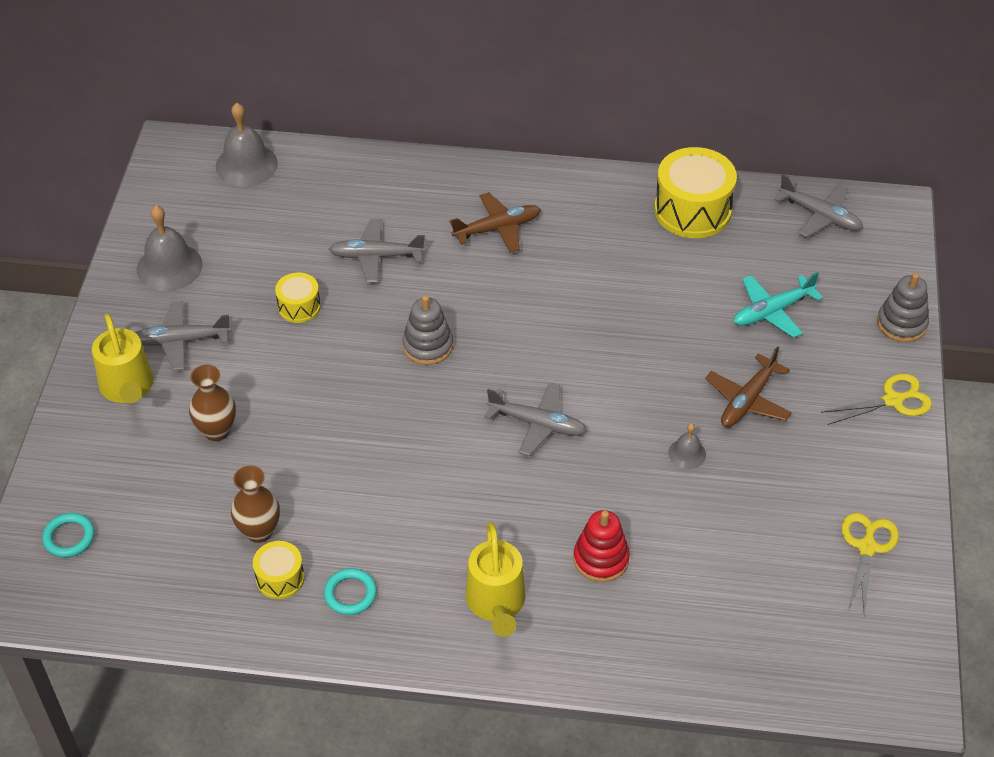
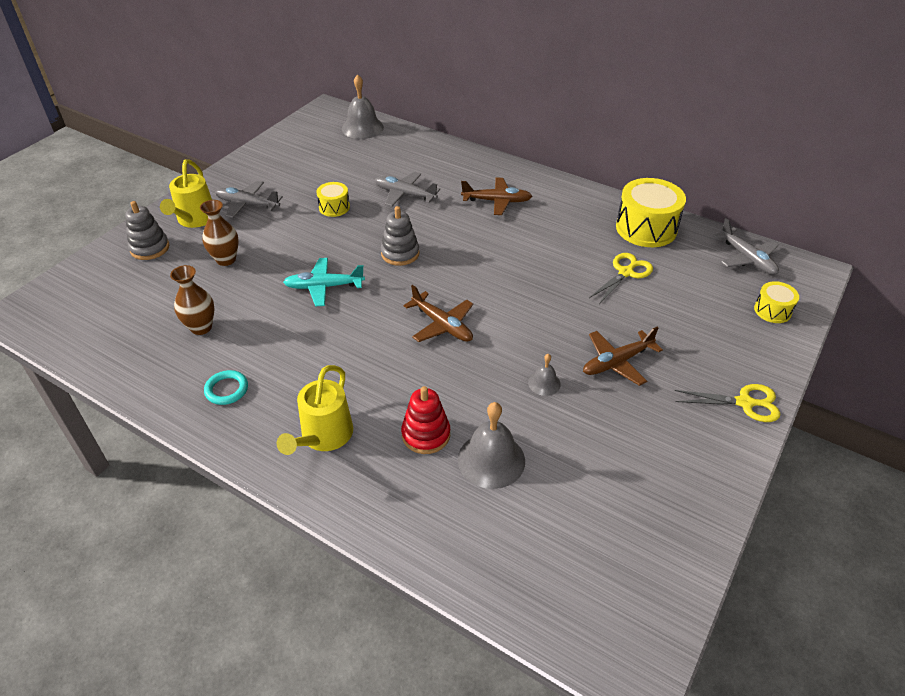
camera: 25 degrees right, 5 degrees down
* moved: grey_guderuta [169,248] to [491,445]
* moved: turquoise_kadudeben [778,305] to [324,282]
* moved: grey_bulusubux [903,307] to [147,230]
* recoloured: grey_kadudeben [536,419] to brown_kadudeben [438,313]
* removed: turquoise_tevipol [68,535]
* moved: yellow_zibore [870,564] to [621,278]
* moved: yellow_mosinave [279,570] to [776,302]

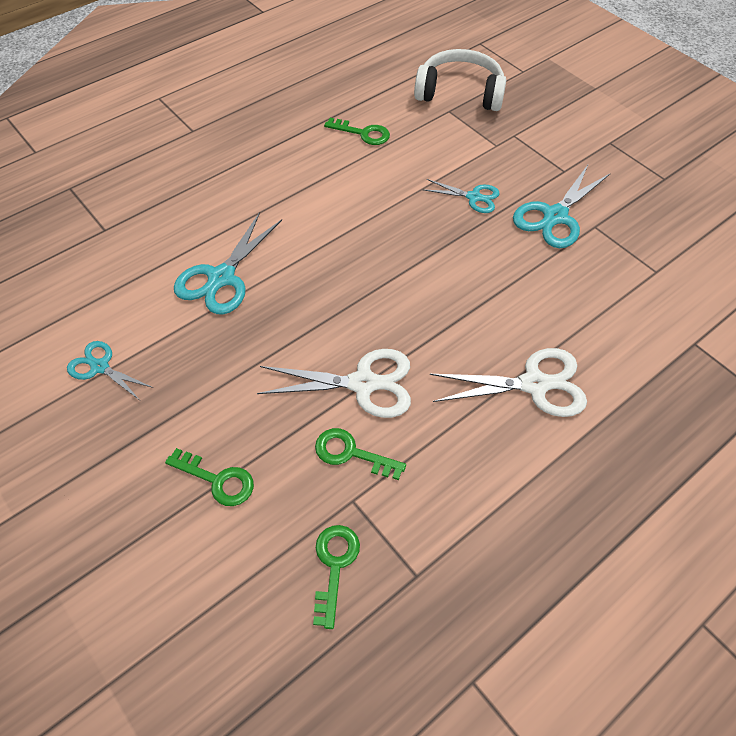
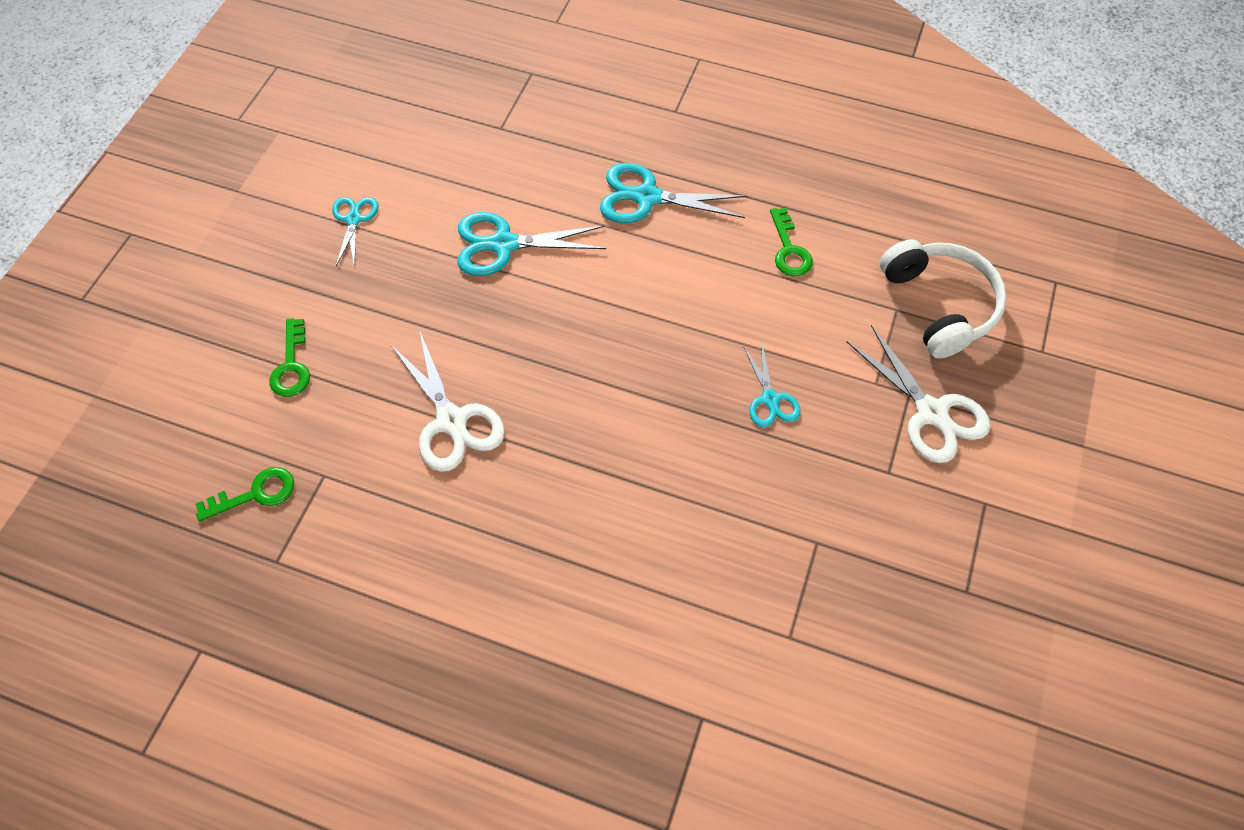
camera: 60 degrees right, 5 degrees up
* moved: turquoise_zibore [562,206] to [673,193]
* moved: white_zibore [508,382] to [918,394]
* removed: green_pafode [360,454]

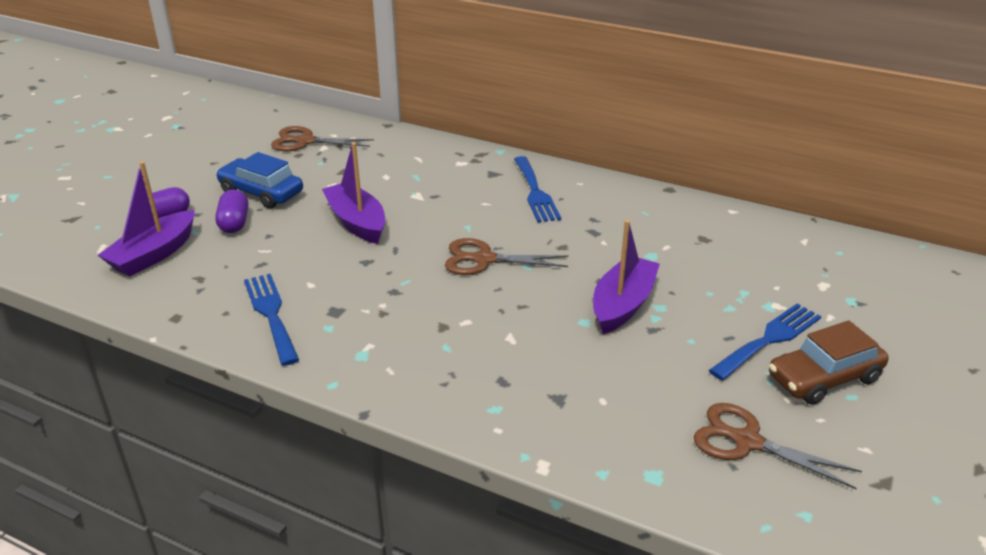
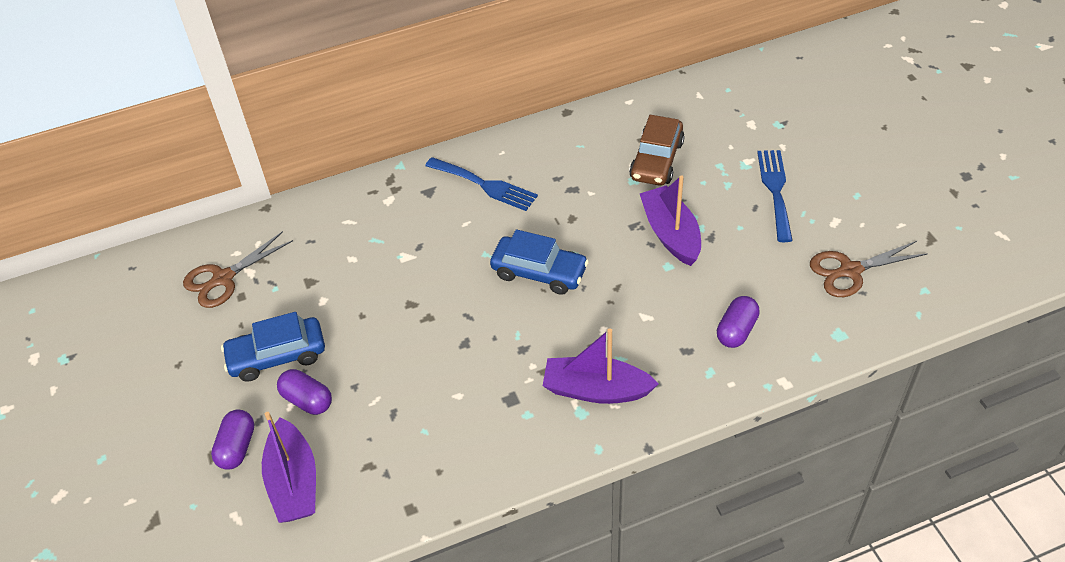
camera: 45 degrees left, 15 degrees up
* moved: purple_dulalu [353,193] to [601,366]
* replaced: brown_zibore [506,256] to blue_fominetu [539,262]
* removed: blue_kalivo [271,320]
* moved: brown_fominetu [829,362] to [657,150]
* added: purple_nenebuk [738,322]

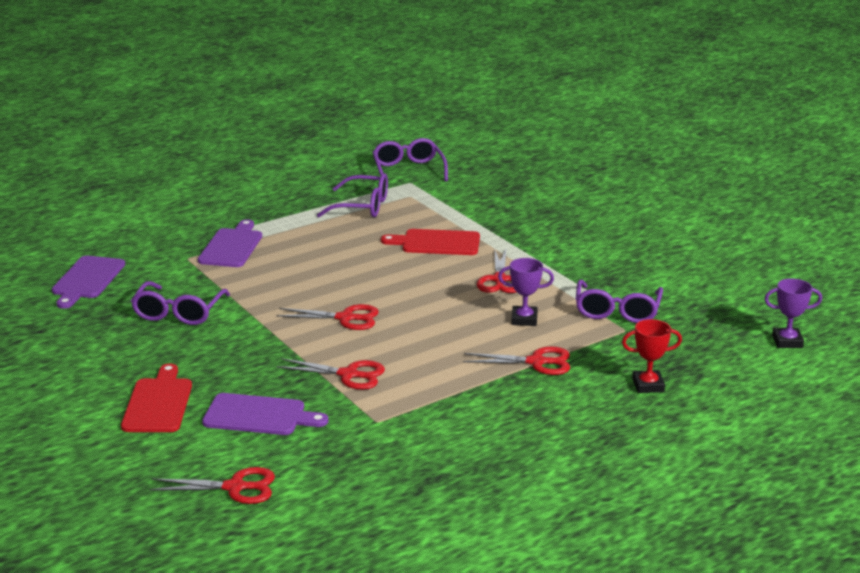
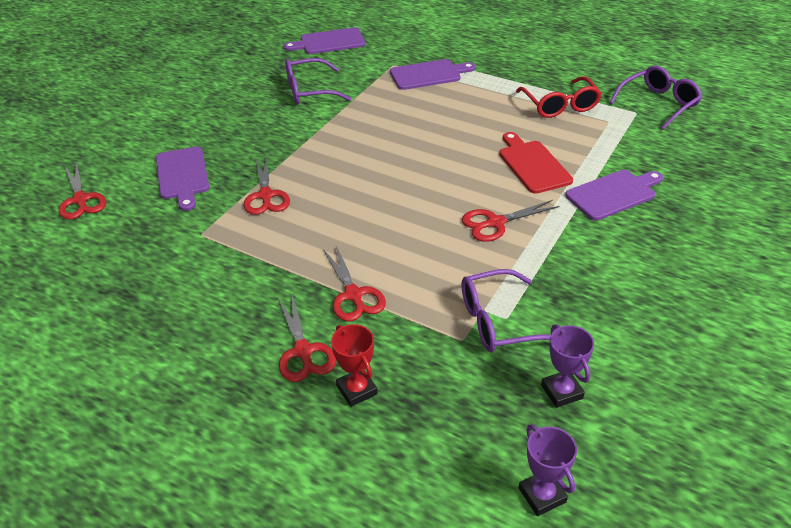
camera: 65 degrees right, 15 degrees up
* recoloured: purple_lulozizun [352,195] to red_lulozizun [559,97]
* moved: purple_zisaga [526,292] to [567,366]
* moved: red_zibore [327,317] to [307,338]
* removed: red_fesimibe [156,397]
* added: purple_fesimibe [614,195]

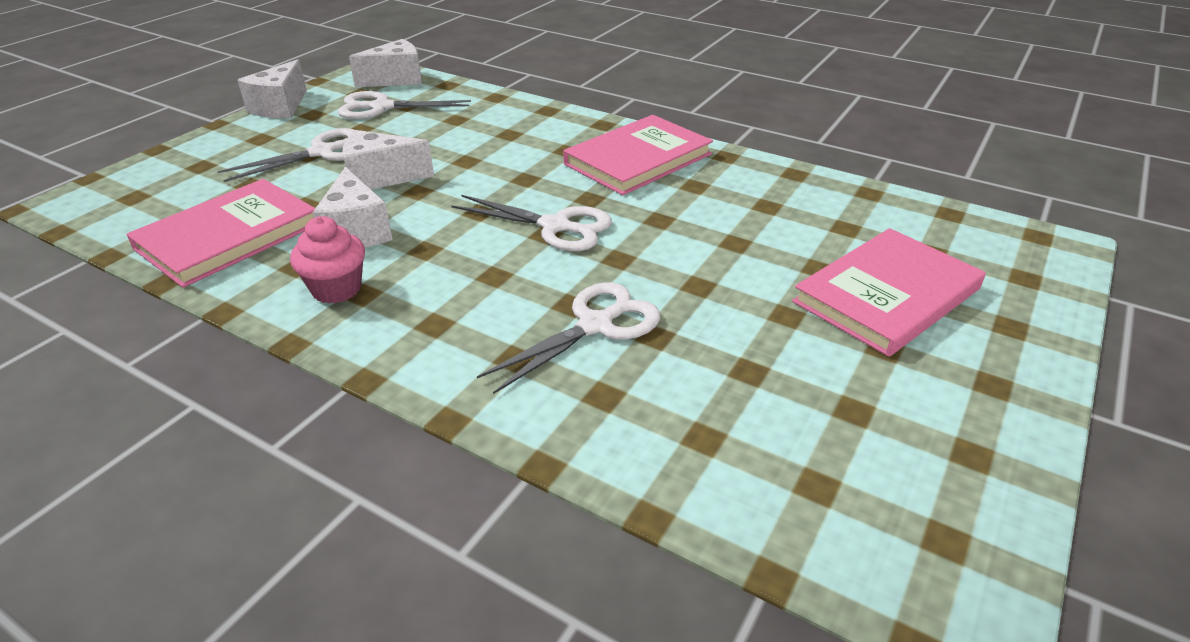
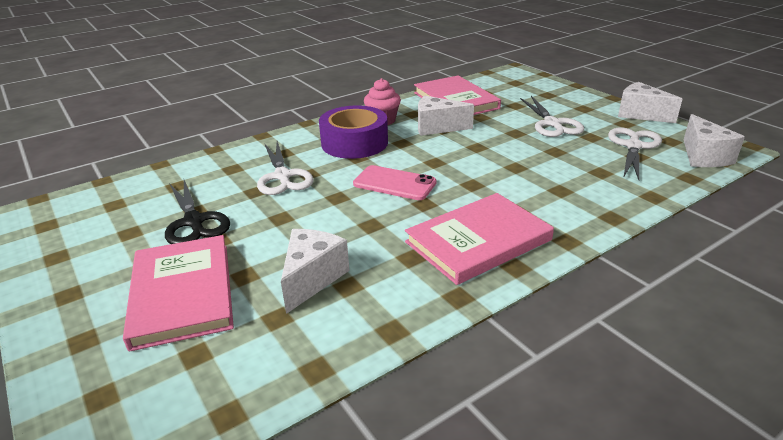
camera: 115 degrees right, 5 degrees down
* turned: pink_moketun [638,155] = [479,239] 75 degrees clockwise
* moved: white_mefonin [388,160] to [315,271]
* replaced: white_zibore [531,223] to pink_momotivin [395,182]
* added: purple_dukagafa [353,132]
* added: black_zibore [197,212]

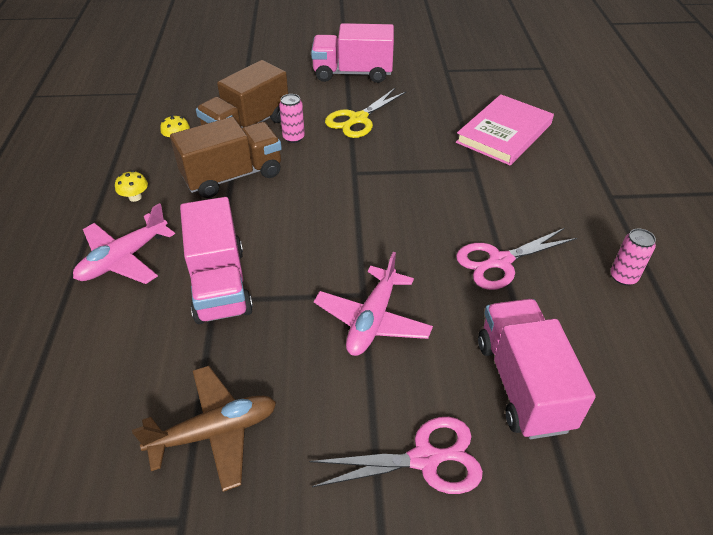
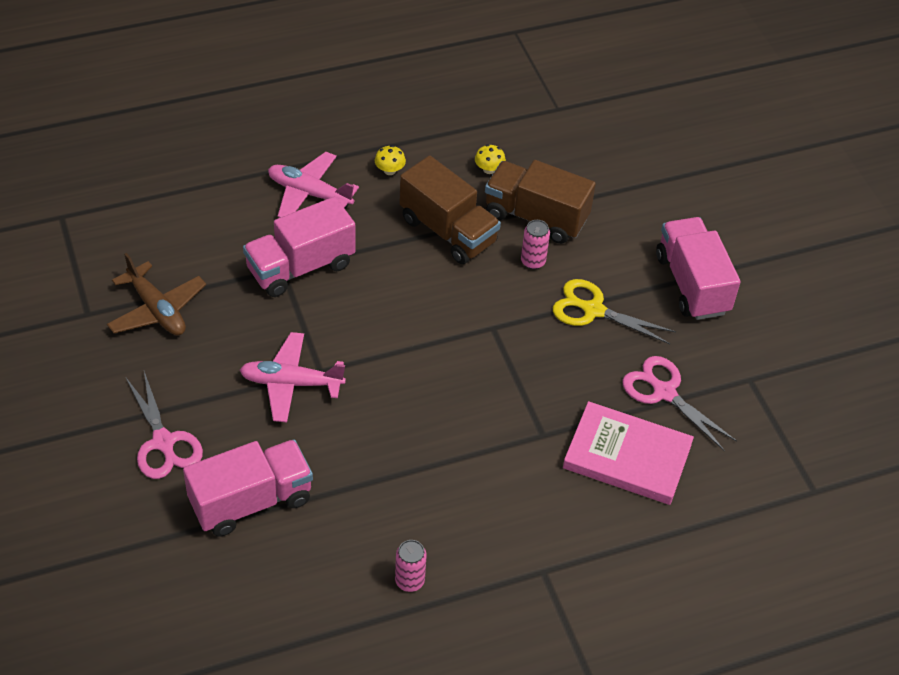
camera: 70 degrees right, 5 degrees up
* moved: pink_zibore [516,259] to [679,403]

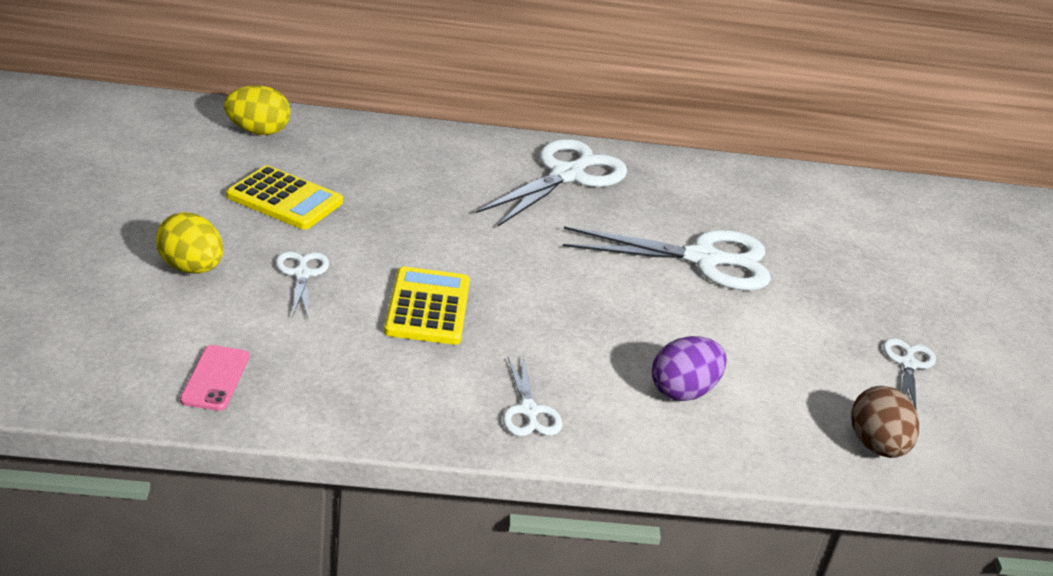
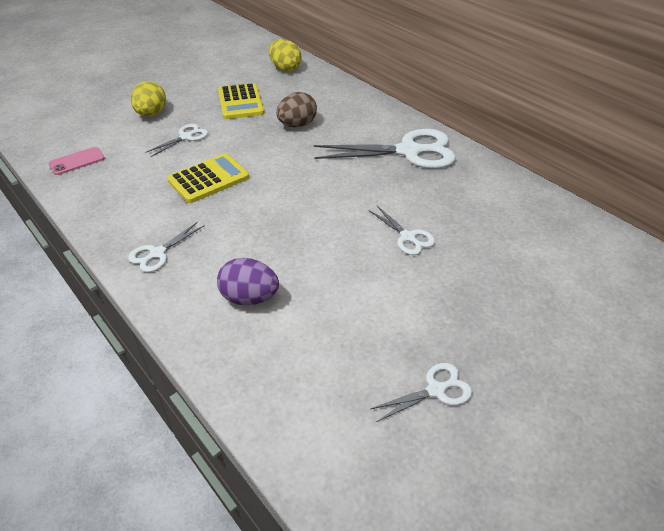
camera: 55 degrees right, 10 degrees up
* resized: white_zibore [667,258] = [402,230] x0.49
* moved: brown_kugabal [885,422] to [296,109]

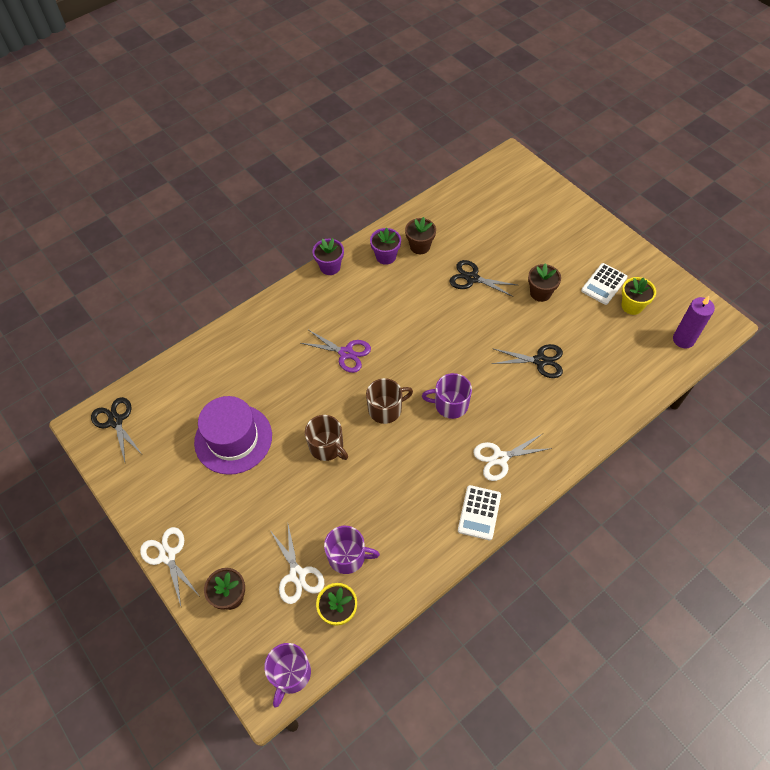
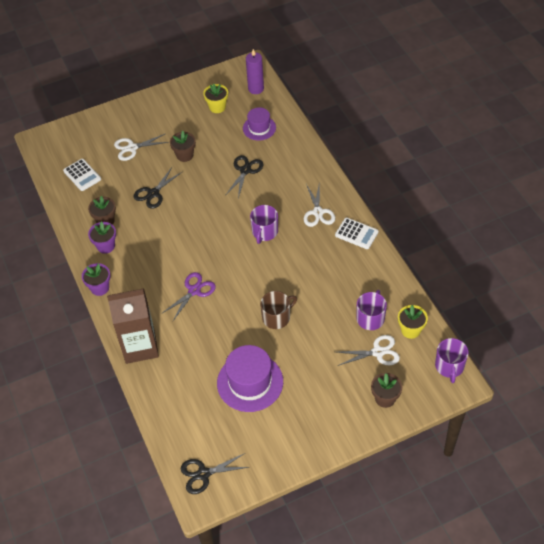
camera: 75 degrees left, 5 degrees down
* moved: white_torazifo [604,284] to [82,175]
* removed: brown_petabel [389,401]
* moved: white_zibore [169,566] to [141,147]
* turned: purple_petabel [287,675] = [451,360] 60 degrees clockwise
* added: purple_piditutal [259,123]
* added: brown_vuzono [133,326]

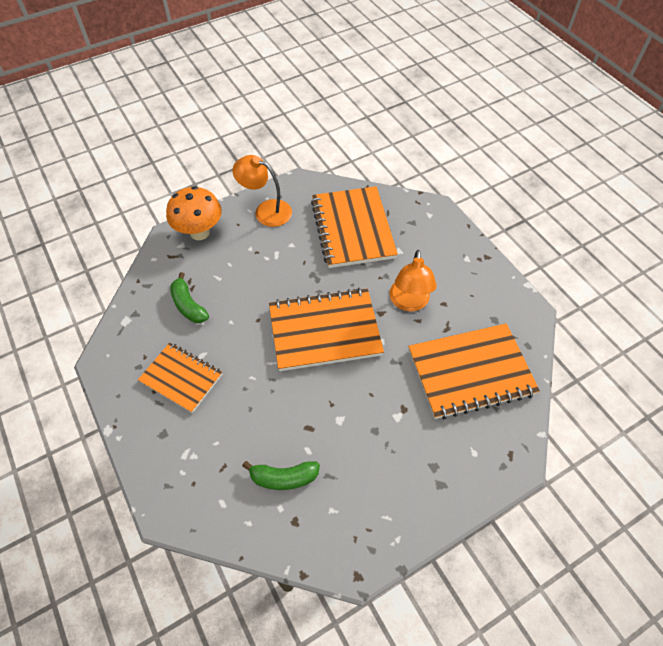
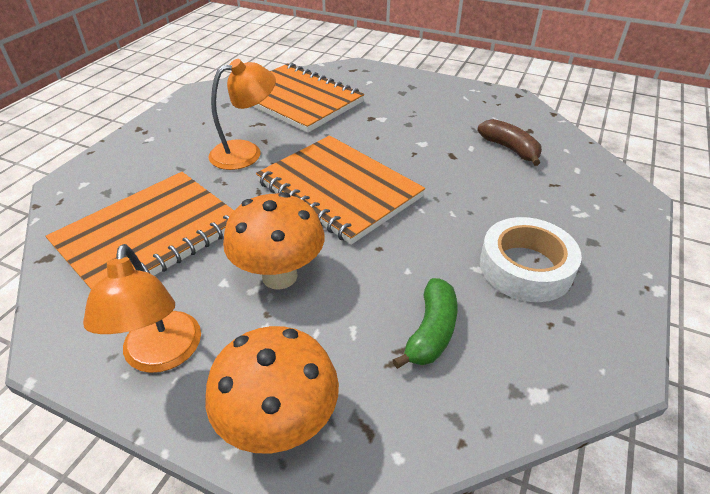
camera: 125 degrees left, 15 degrees down
* replaced: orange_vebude [180,378] to white_dukagafa [531,259]
* recoloured: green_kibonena [281,475] to brown_kibonena [509,142]
* added: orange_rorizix [274,241]

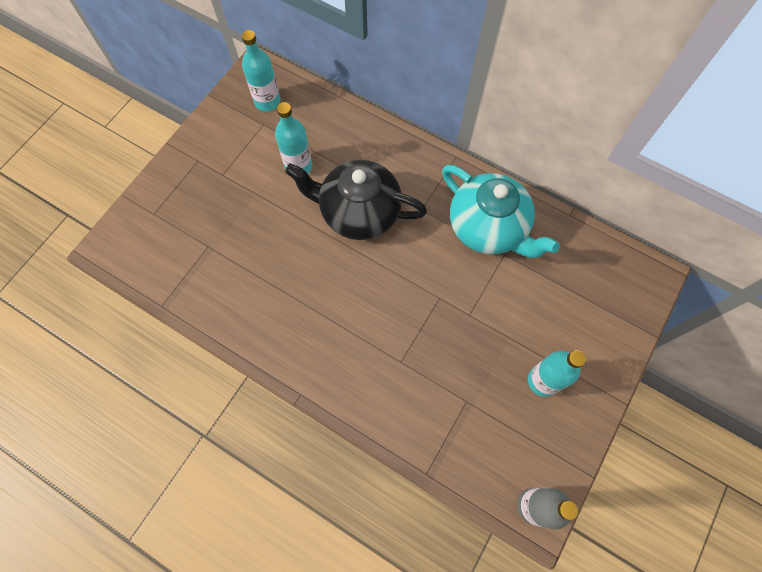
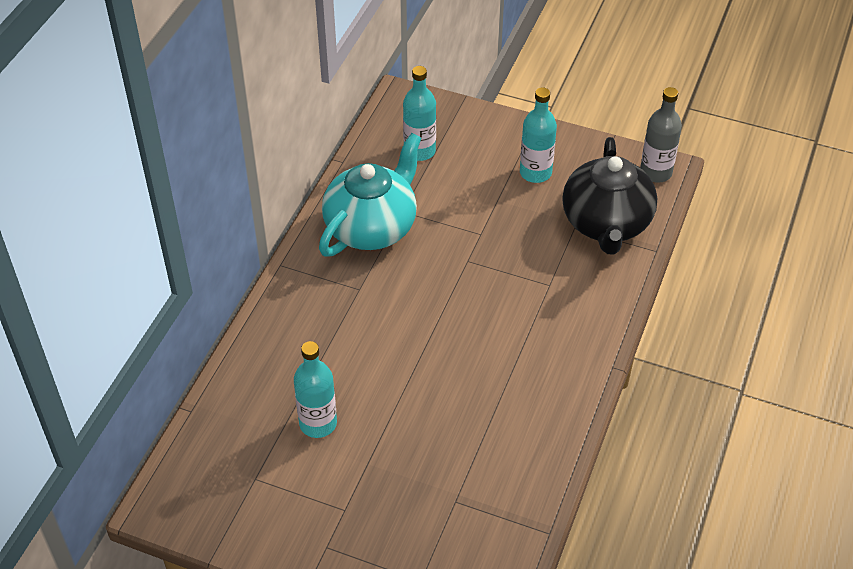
camera: 100 degrees left, 20 degrees down
* moved: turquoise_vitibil [261,71] to [419,113]
* moved: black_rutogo [356,200] to [609,196]

